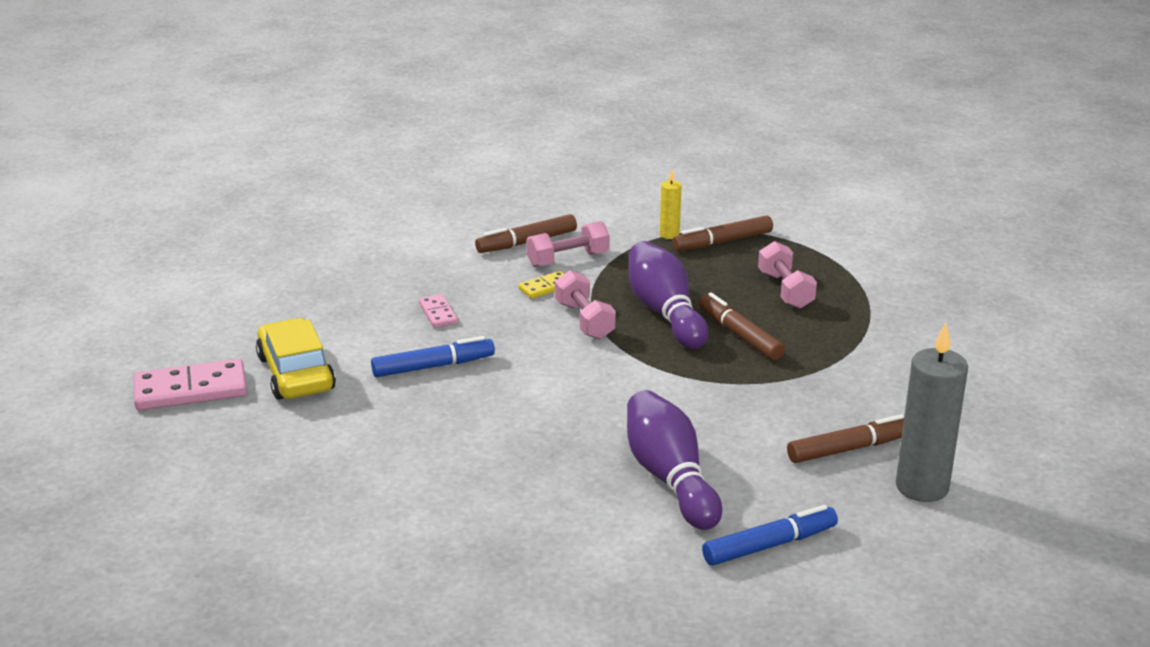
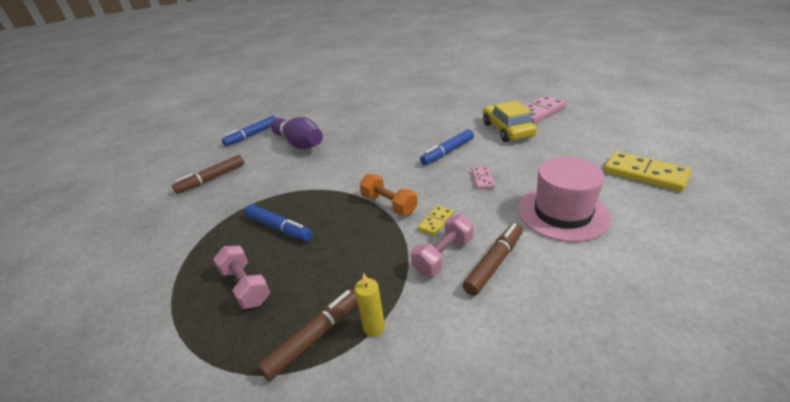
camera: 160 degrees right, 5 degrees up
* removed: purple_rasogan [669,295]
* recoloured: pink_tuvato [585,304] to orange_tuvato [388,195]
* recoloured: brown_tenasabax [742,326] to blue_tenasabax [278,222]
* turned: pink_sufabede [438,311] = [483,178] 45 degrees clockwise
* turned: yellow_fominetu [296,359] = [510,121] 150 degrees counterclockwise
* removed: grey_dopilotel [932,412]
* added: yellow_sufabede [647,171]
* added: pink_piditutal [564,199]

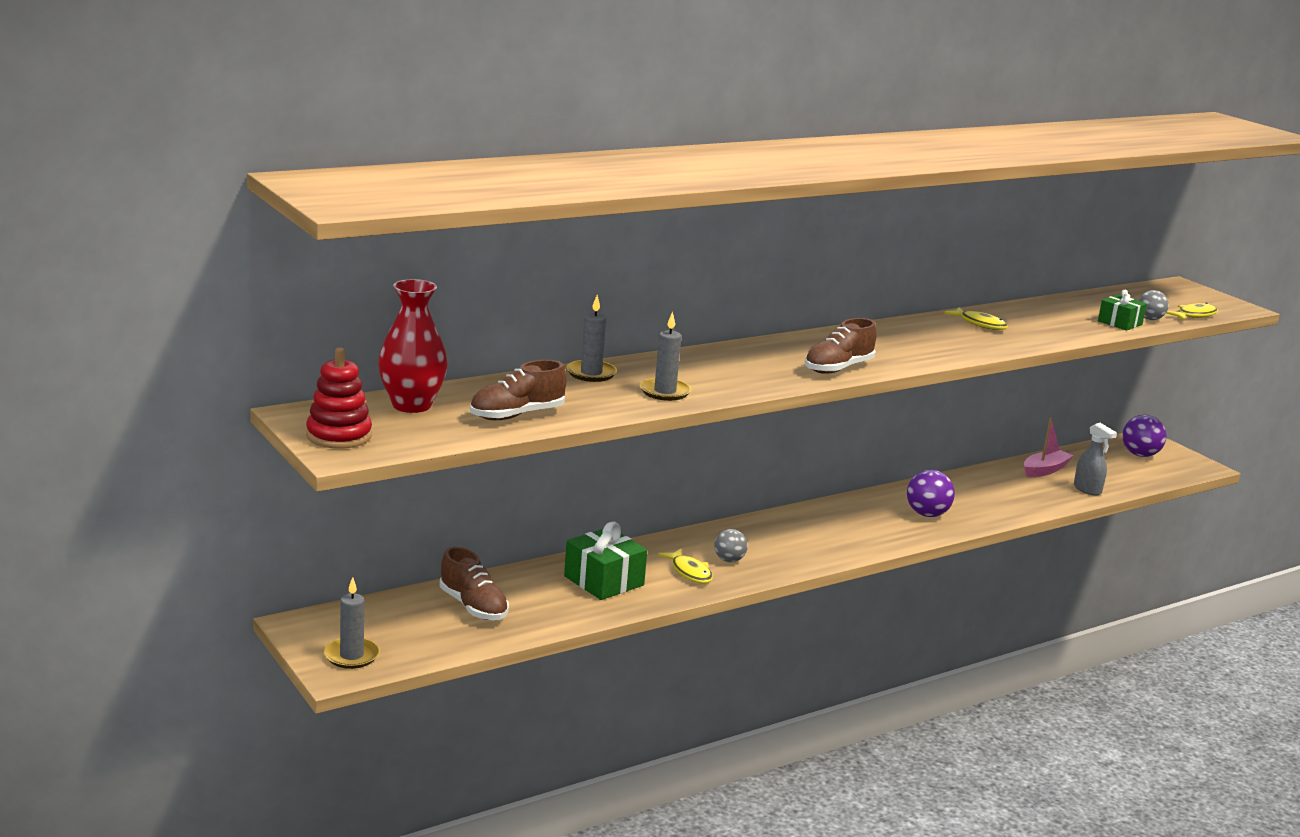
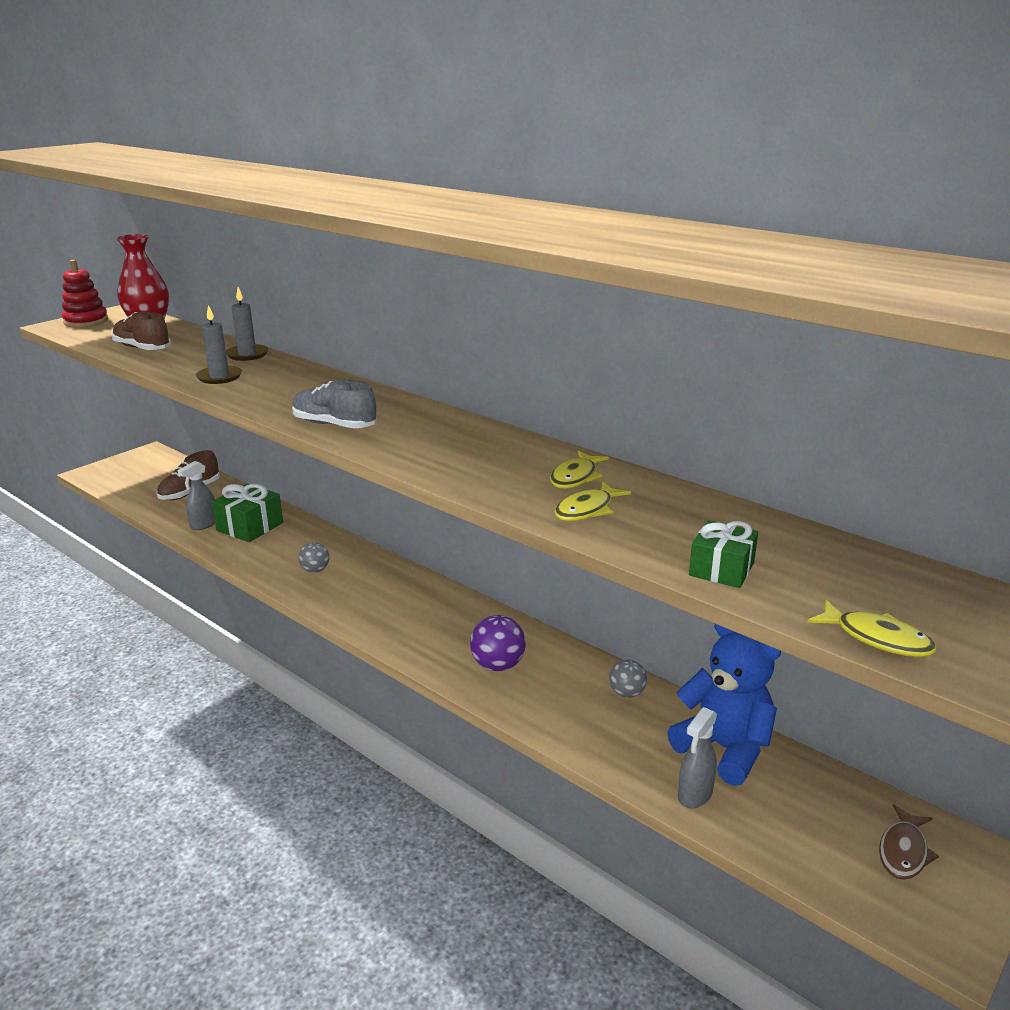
camera: 75 degrees right, 5 degrees up
* moved: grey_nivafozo [1153,305] to [628,679]
* recoloured: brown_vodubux [841,346] to grey_vodubux [334,404]
* replaced: purple_nivafozo [1144,436] to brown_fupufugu [909,842]
* replaced: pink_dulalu [1049,447] to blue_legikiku [724,704]
* moved: yellow_fupufugu [685,566] to [592,501]
* removed: grey_dopilotel [352,623]
* added: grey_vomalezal [196,495]

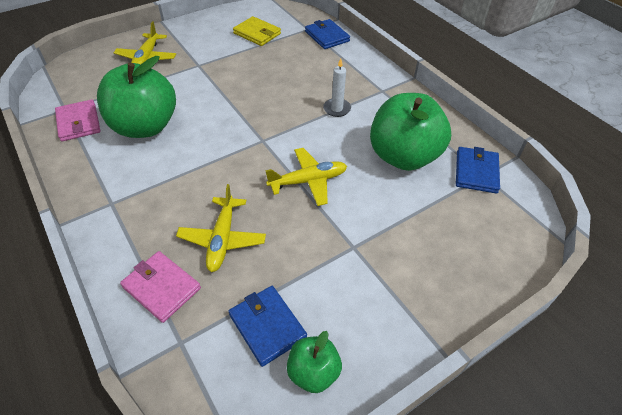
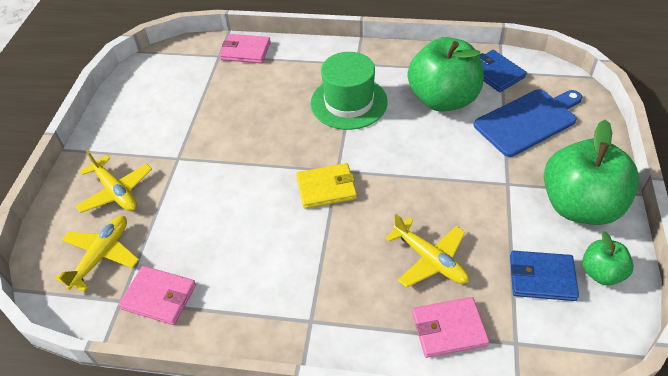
camera: 45 degrees left, 0 degrees up
* moved: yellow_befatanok [257,31] to [326,186]
* recoloured: blue_befatanok [327,34] to pink_befatanok [245,48]
* moved: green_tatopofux [136,97] to [591,172]
* replaced: white_dopilotel [337,87] to green_piditutal [349,91]
* moved: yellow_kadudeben [306,177] to [97,254]
* added: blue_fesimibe [528,123]

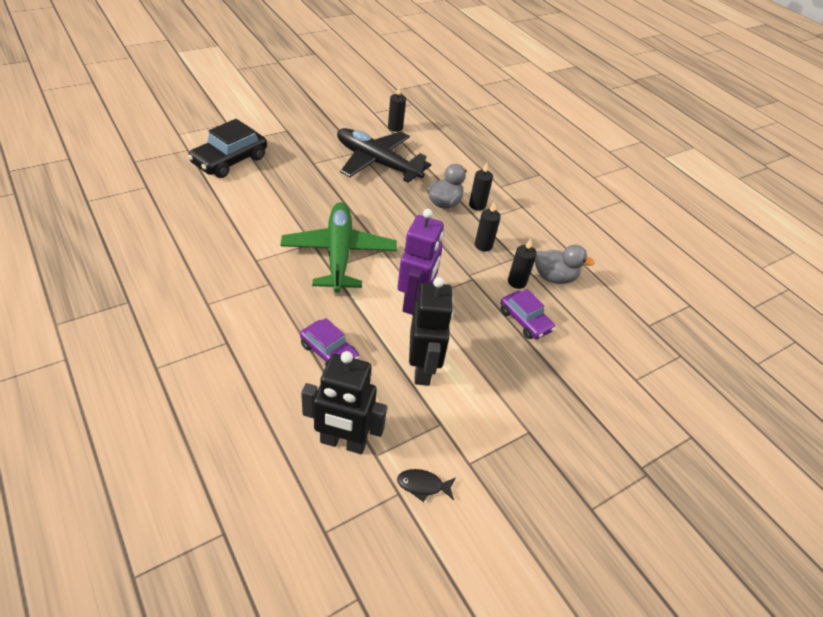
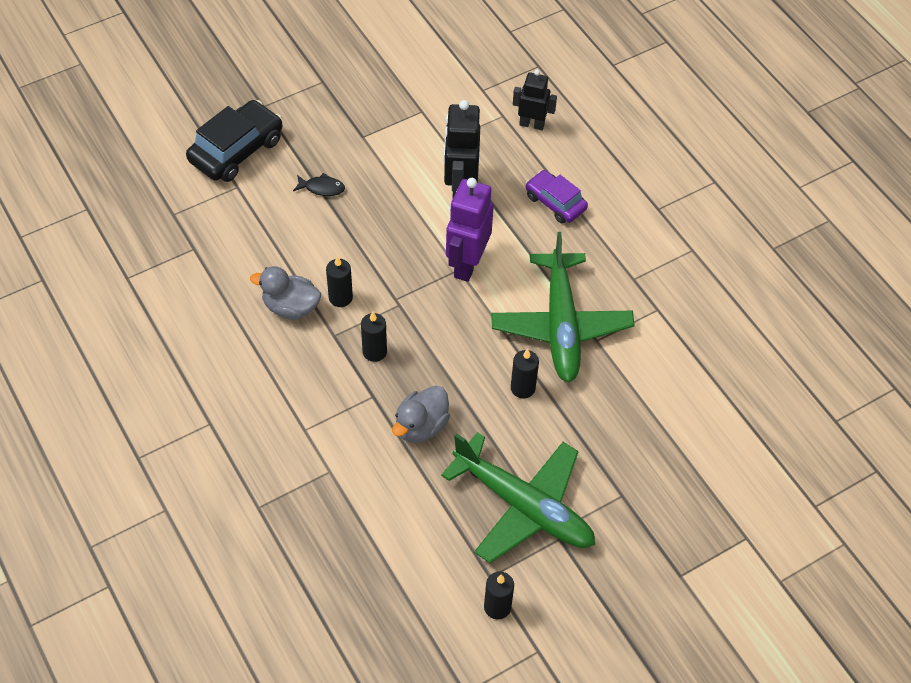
camera: 175 degrees left, 10 degrees up
* moved: black_fominetu [227,148] to [234,141]
* recoloured: black_kadudeben [384,155] to green_kadudeben [518,497]
* moved: black_dopilotel [481,187] to [525,374]
* removed: purple_fominetu [528,314]
* resized: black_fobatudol [344,402] = [535,100] x0.62
* moved: black_fupufugu [426,485] to [319,184]

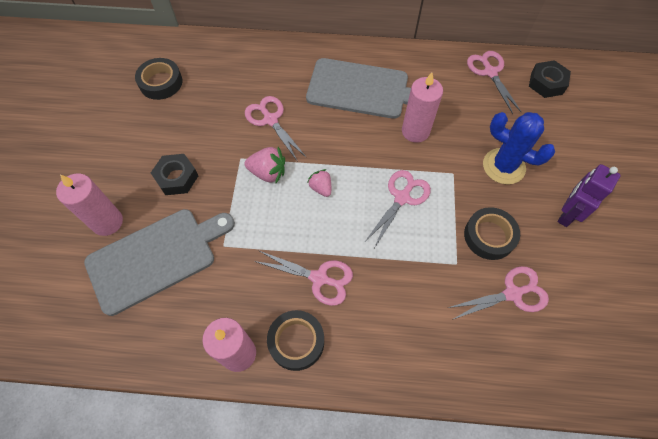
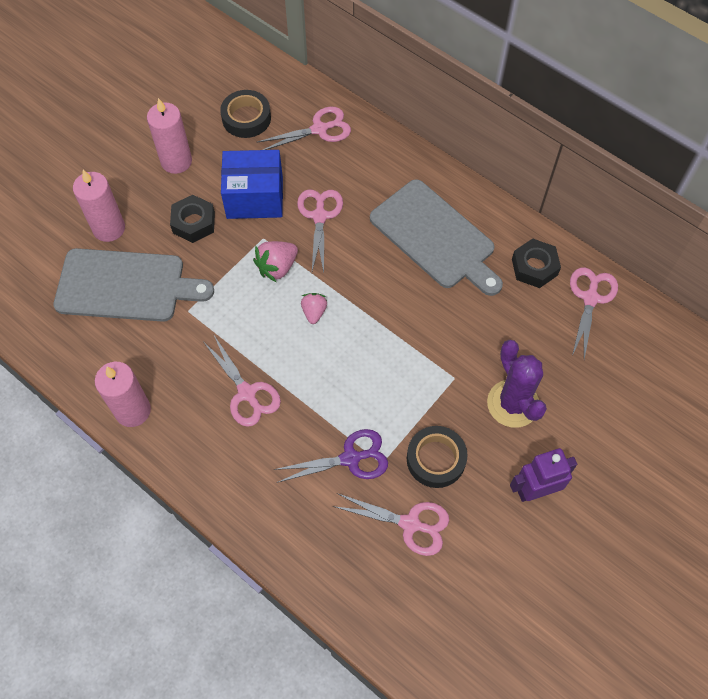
camera: 35 degrees right, 0 degrees up
* moved: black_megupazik [550,79] to [536,263]
* moved: pink_dopilotel [422,107] to [169,136]
* recoloured: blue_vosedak [519,148] to purple_vosedak [517,384]
* turned: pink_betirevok [265,165] = [275,262] 90 degrees clockwise
* moved: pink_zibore [398,209] to [304,128]
* removed: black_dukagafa [295,340]
* added: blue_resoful [252,184]
* added: purple_zibore [331,456]

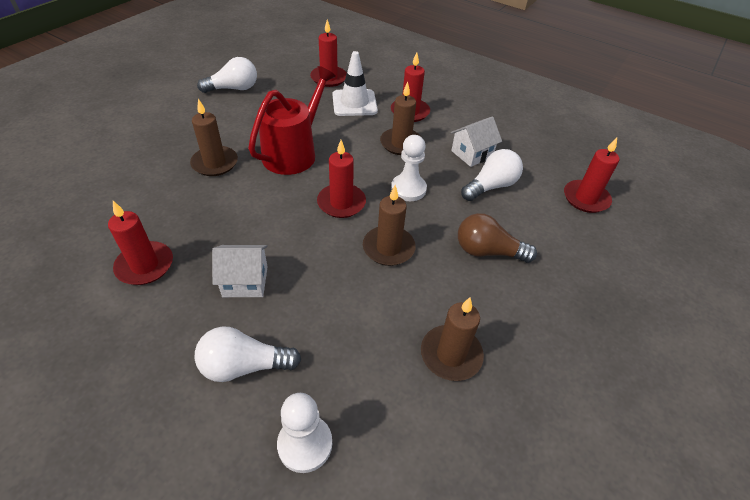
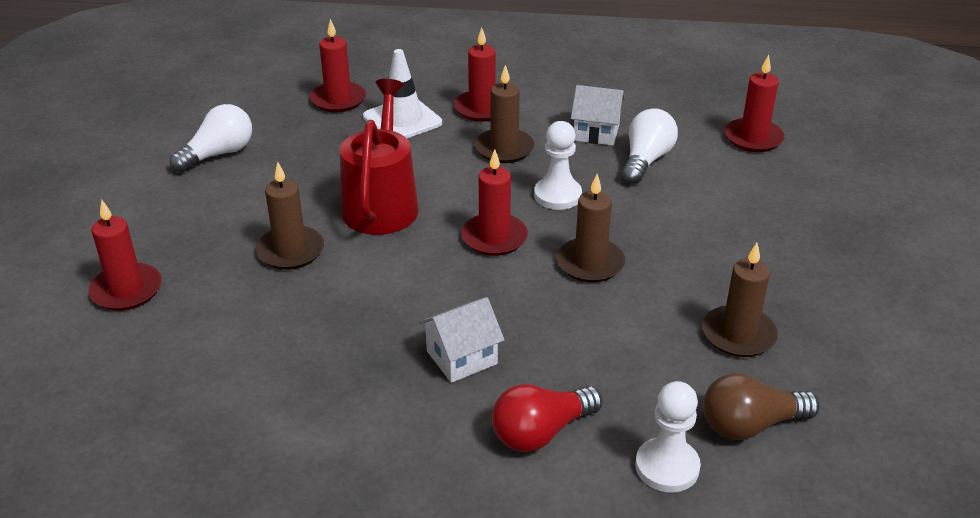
camera: 25 degrees left, 10 degrees down
* turned: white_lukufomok [476,141] = [598,115] 75 degrees clockwise
* moved: red_dopilotel [140,243] to [125,255]
* moved: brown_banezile [497,238] to [761,406]
* recoloured: white_banezile [248,354] to red_banezile [547,418]

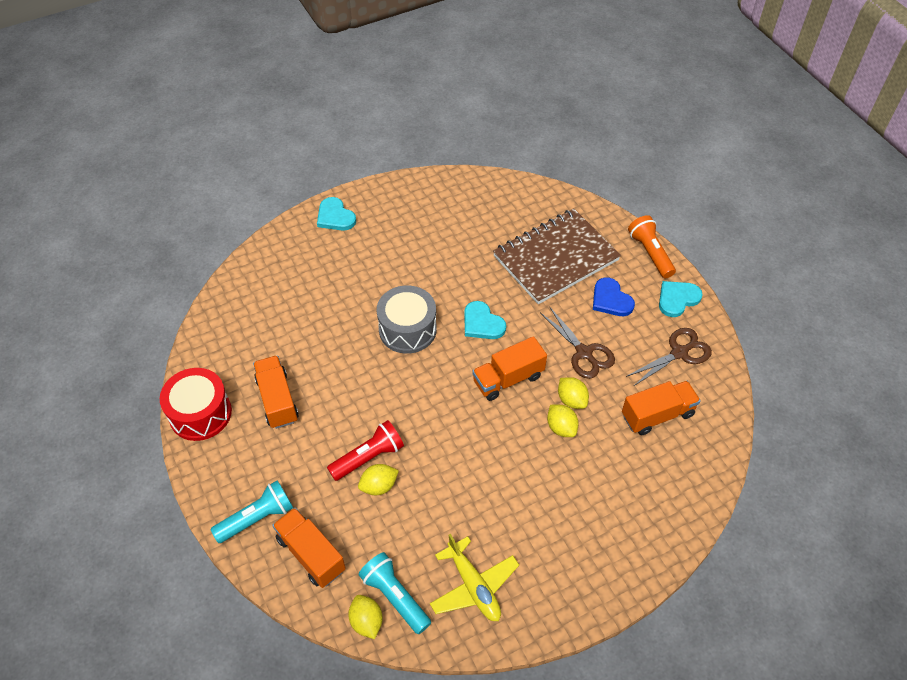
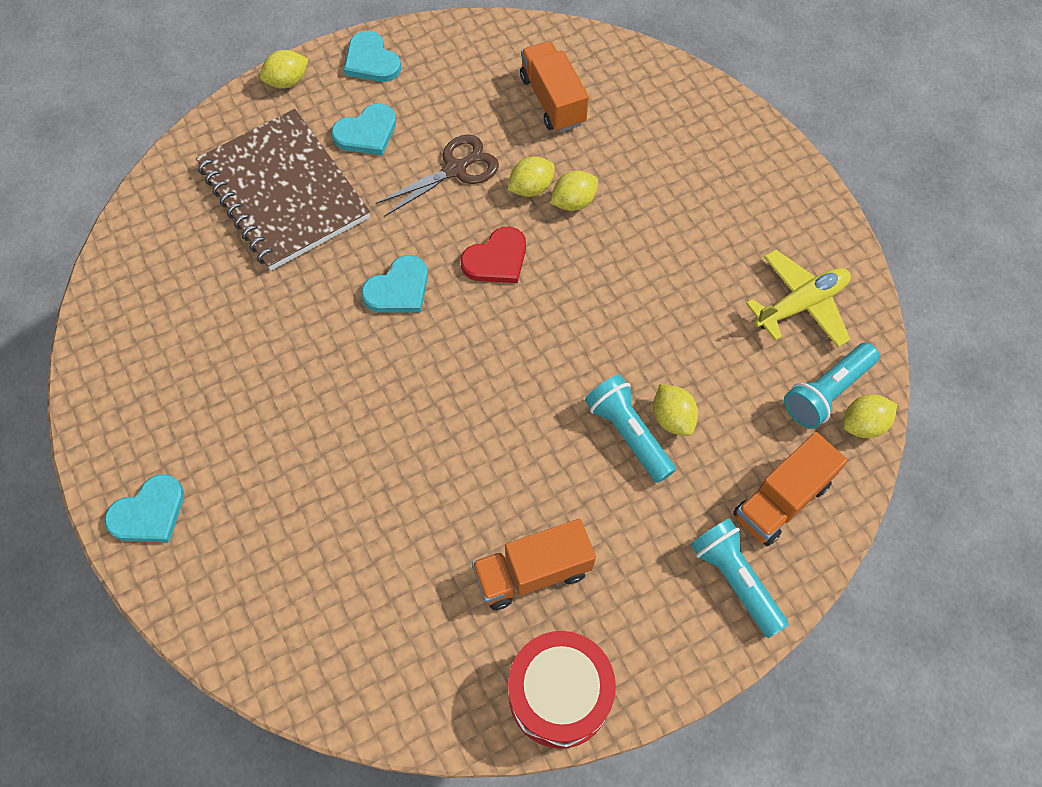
camera: 90 degrees left, 10 degrees up
* replaced: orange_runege [652,246] to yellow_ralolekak [284,69]
* recoloured: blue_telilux [614,297] to turquoise_telilux [363,129]
* removed: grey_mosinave [407,319]
* removed: brown_zibore [669,357]
* replaced: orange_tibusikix [509,368] to red_telilux [493,255]
* recoloured: red_runege [365,450] to turquoise_runege [630,429]

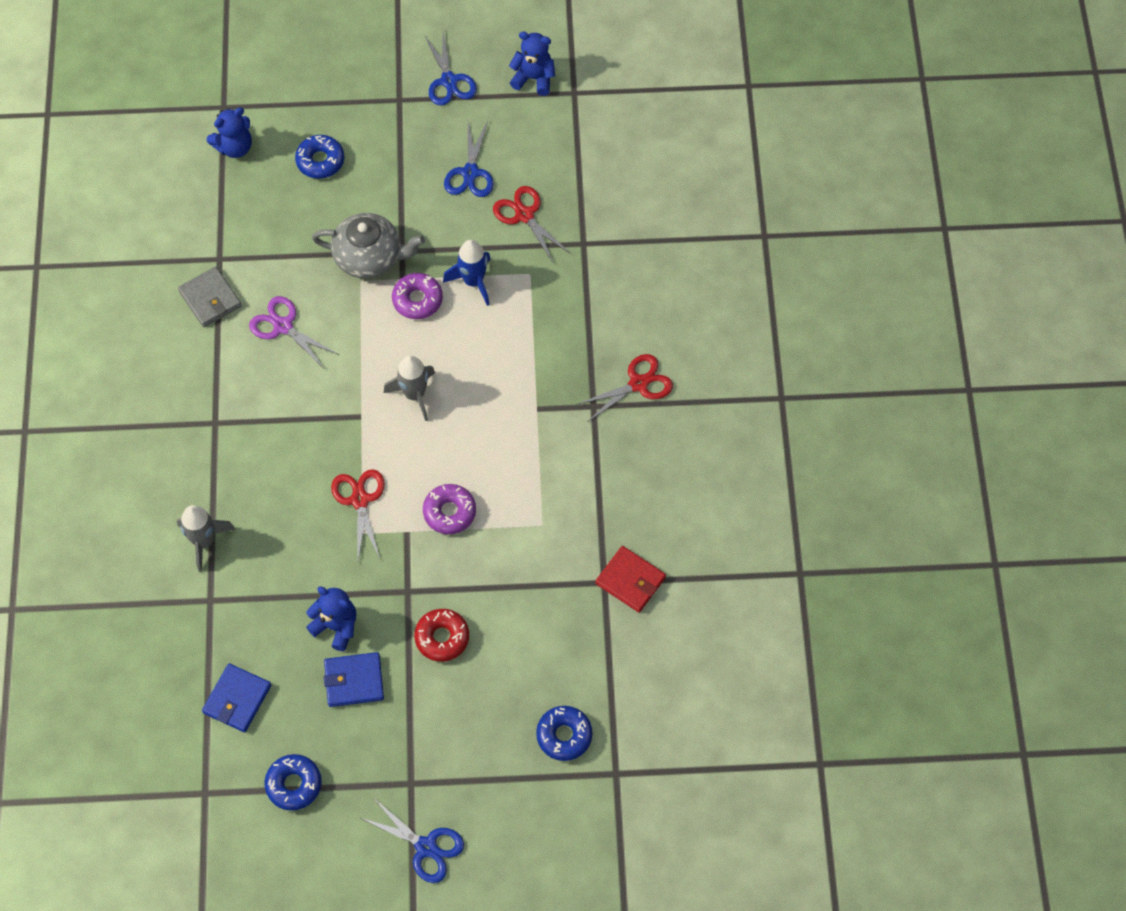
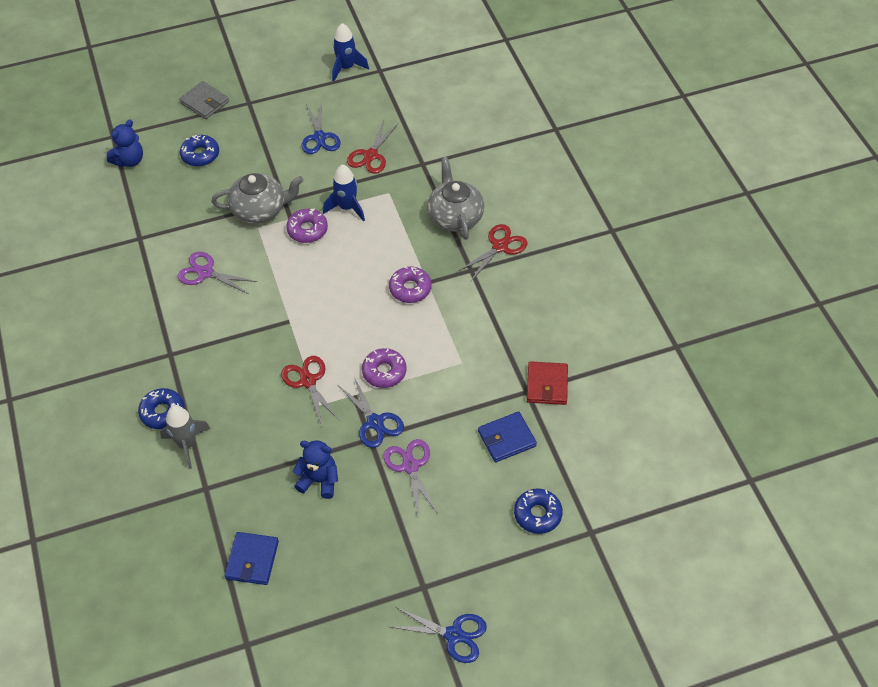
camera: 15 degrees left, 10 degrees down
* moved: blue_zibore [450,69] to [371,412]
* replaced: blue_legikiku [532,64] to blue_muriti [350,52]
* turned: red_zibore [531,224] = [373,147] 105 degrees counterclockwise
* moved: grey_befatanok [210,297] to [204,100]
* removed: grey_muriti [409,388]
* turned: red_befatanok [631,579] = [547,383] 75 degrees clockwise
* replaced: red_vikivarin [441,635] to purple_zibore [410,478]
* moved: blue_befatanok [354,679] to [507,436]
* moved: blue_vikivarin [293,782] to [161,408]
* added: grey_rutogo [455,198]
* added: purple_vikivarin [410,284]

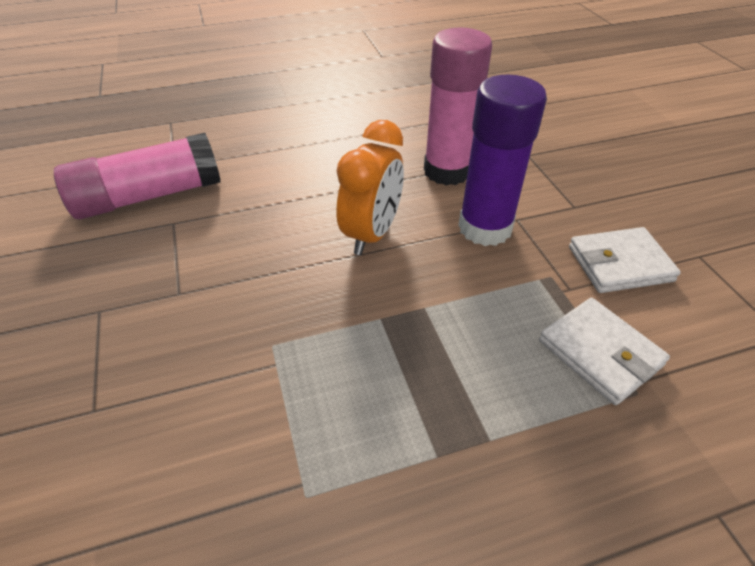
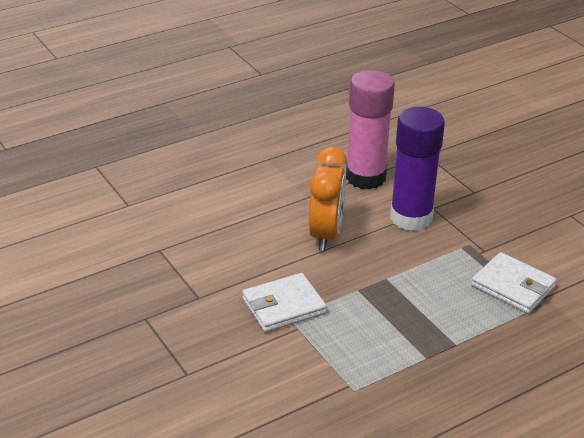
camera: 15 degrees left, 10 degrees down
* removed: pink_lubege [137,176]
* moved: white_befatanok [625,260] to [284,302]

